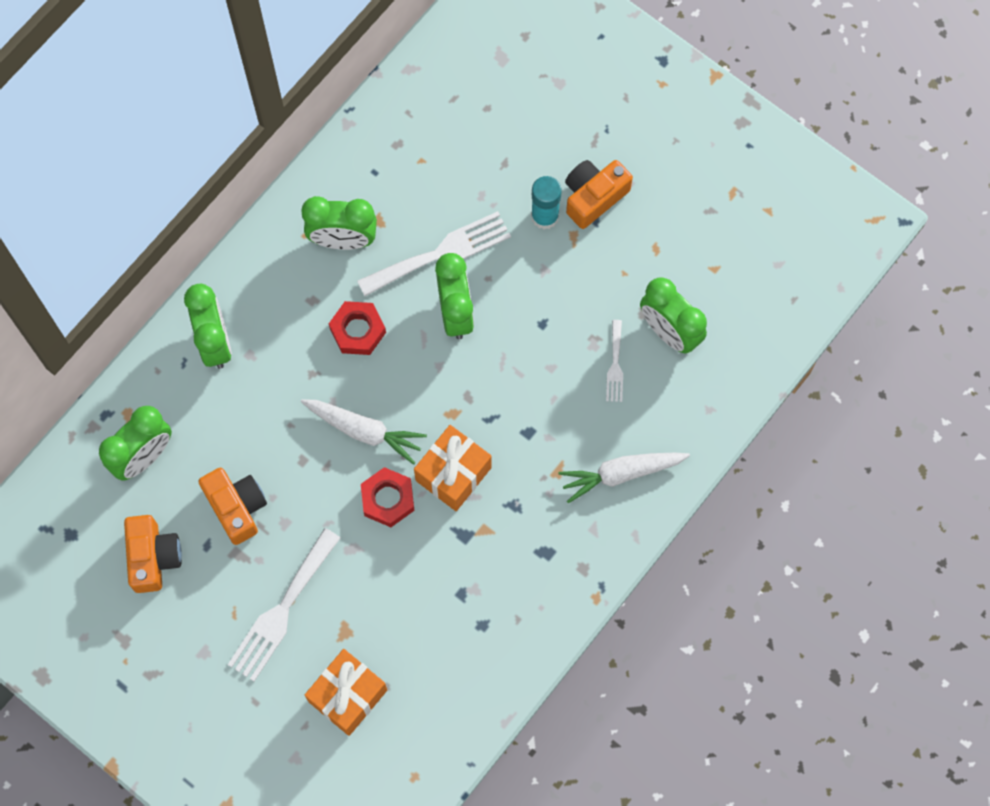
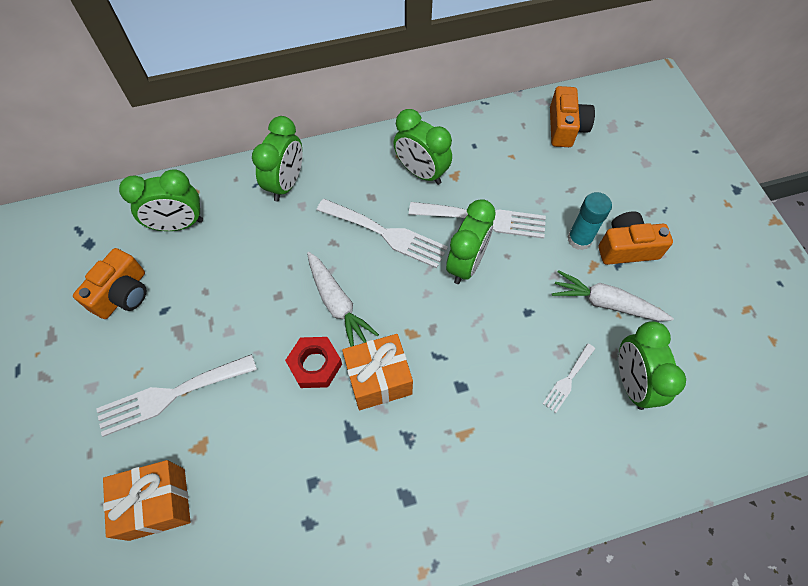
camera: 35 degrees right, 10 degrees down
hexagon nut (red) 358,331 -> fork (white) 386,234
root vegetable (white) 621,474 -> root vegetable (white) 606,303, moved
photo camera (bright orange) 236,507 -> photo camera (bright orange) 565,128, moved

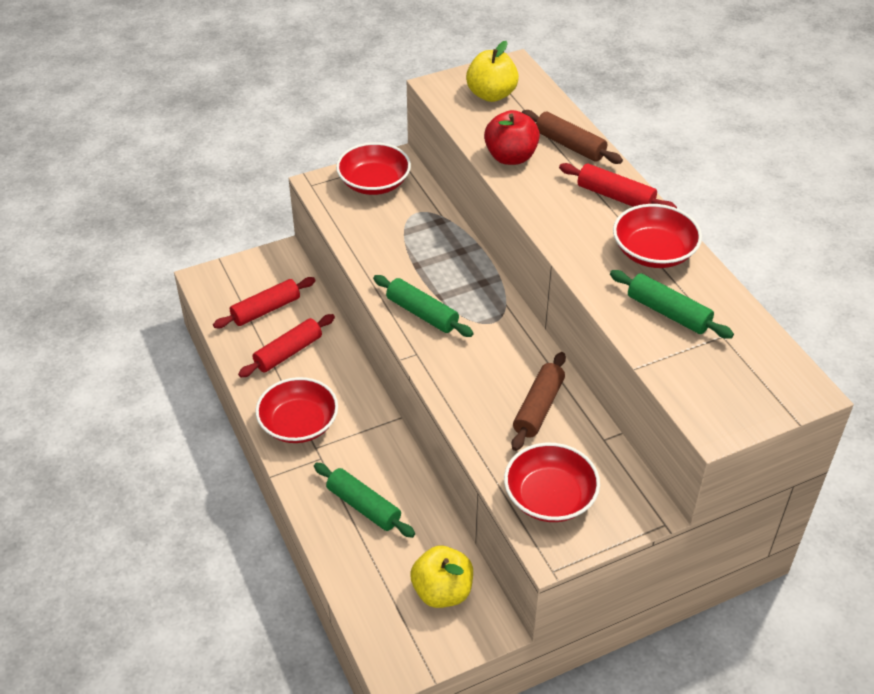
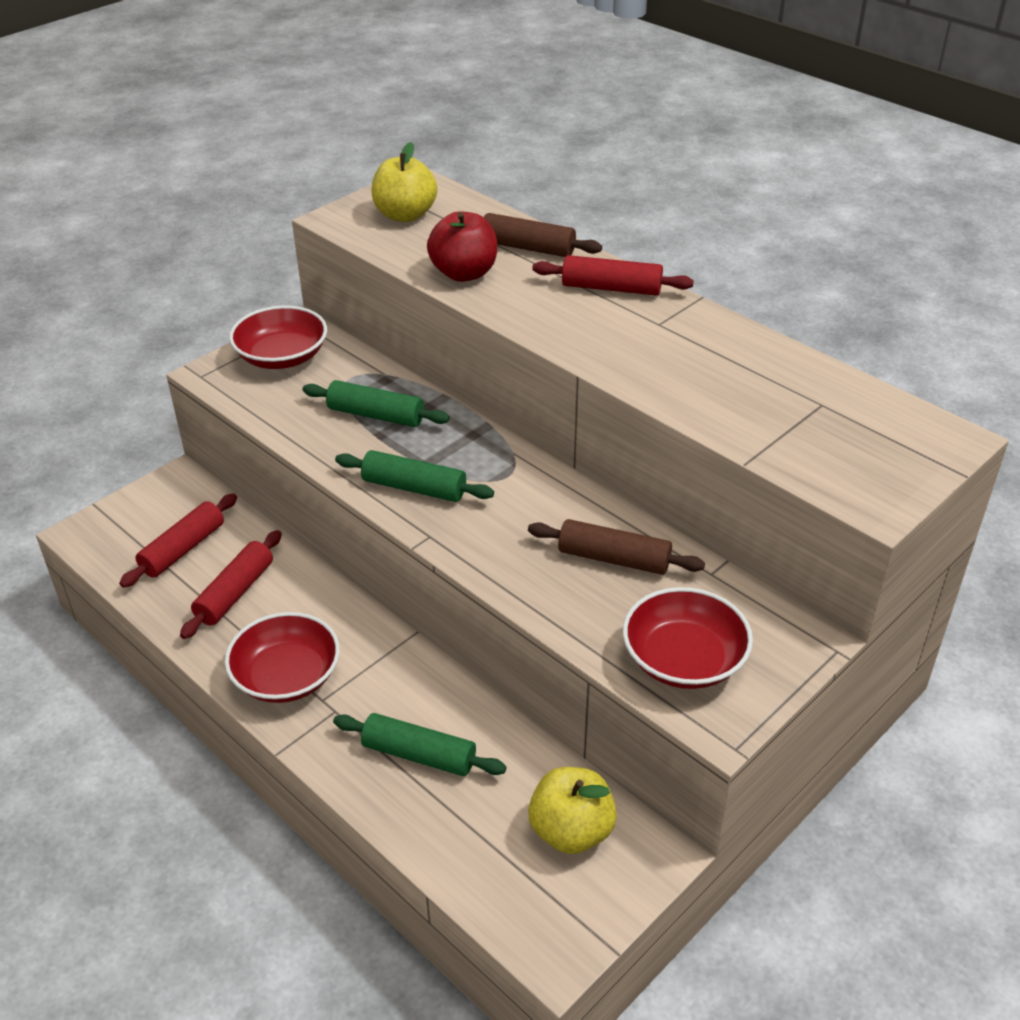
camera: 20 degrees left, 5 degrees down
bowl (red) 653,252 -> none
pastry roller (leaf-green) 668,312 -> pastry roller (leaf-green) 376,415, moved
pastry roller (dark brown) 538,408 -> pastry roller (dark brown) 614,559, 75 degrees counterclockwise

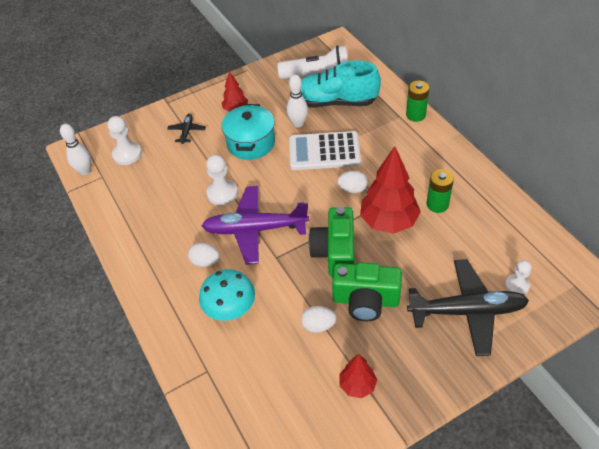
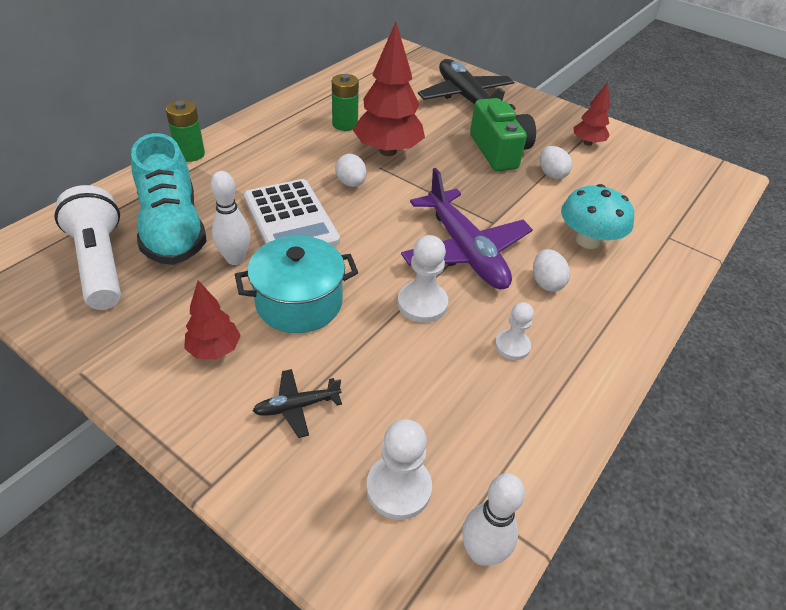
camera: 120 degrees left, 5 degrees down
photo camera (leaf-green) 335,252 -> none
chess pawn (white) 517,285 -> chess pawn (white) 512,346, moved

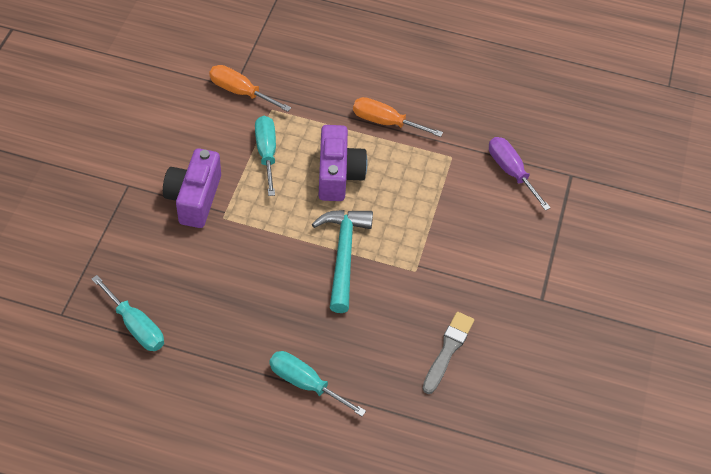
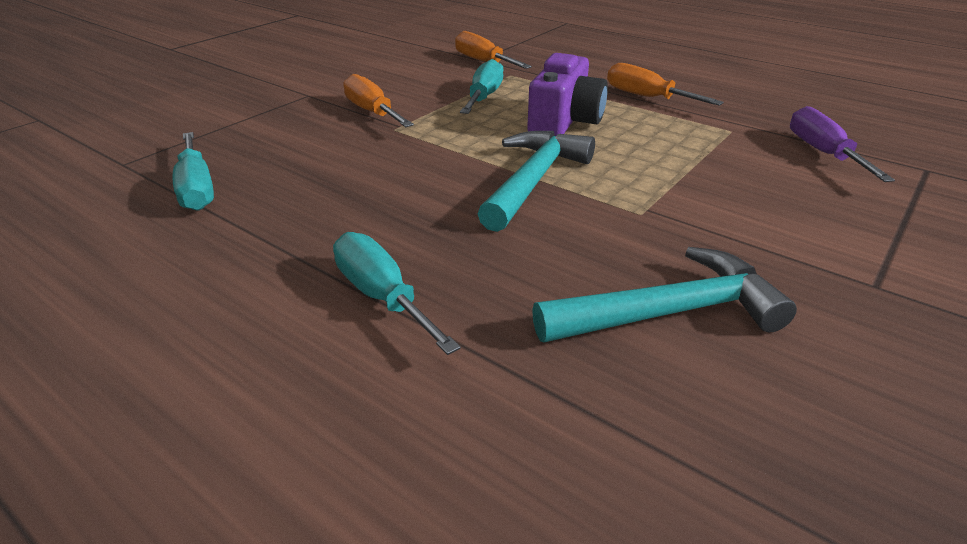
camera: 25 degrees right, 20 degrees down
photo camera (violet) 194,198 -> flat screwdriver (bright orange) 372,112
paint brush (ash-grey) 448,350 -> carpenter's hammer (turquoise) 668,312

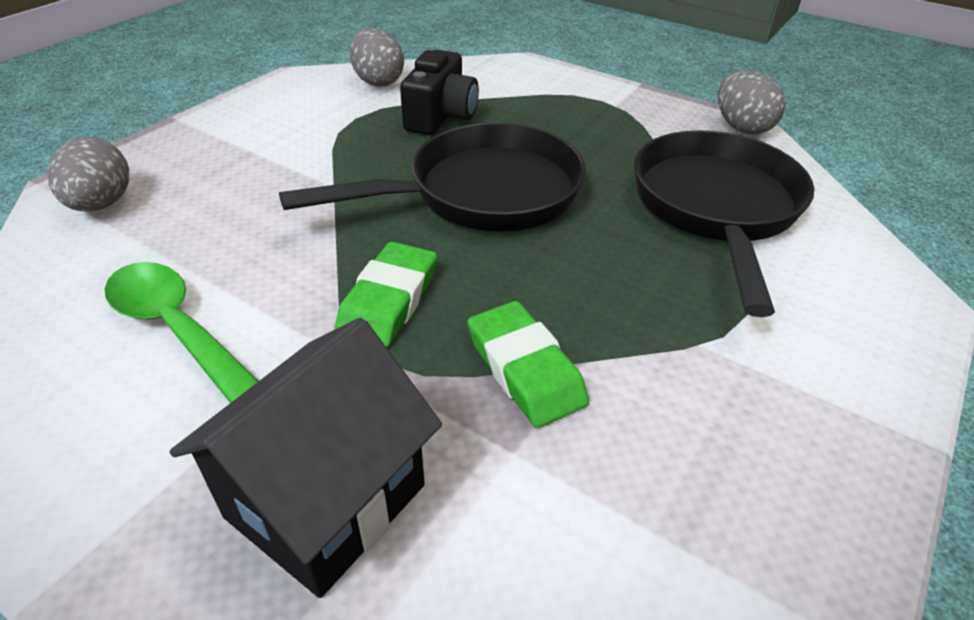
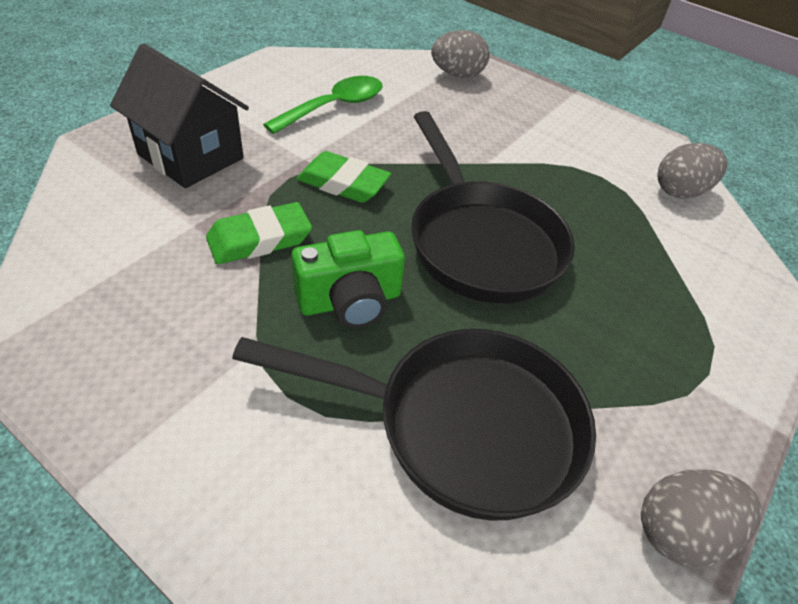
camera: 90 degrees right, 5 degrees up
photo camera (black) 441,117 -> none
none -> photo camera (leaf-green) 350,301

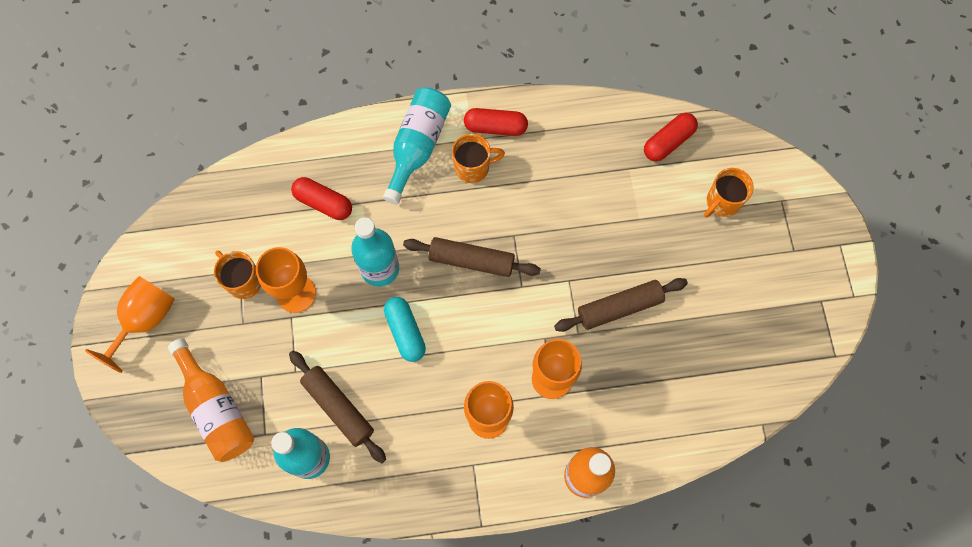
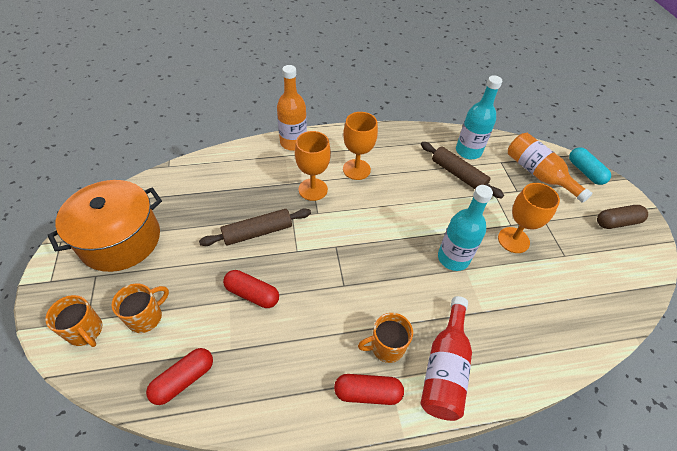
camera: 175 degrees right, 20 degrees down
drink bottle (turquoise) 418,146 -> drink bottle (red) 445,368
capsule (red) 323,203 -> capsule (red) 252,294, moved
pastry roller (dark brown) 471,261 -> none
coffee mug (bright orange) 243,281 -> coffee mug (bright orange) 86,331, moved
goblet (bright orange) 145,320 -> capsule (dark brown) 617,222
capsule (turquoise) 405,332 -> capsule (turquoise) 585,172, moved
none -> pot (bright orange) 120,239

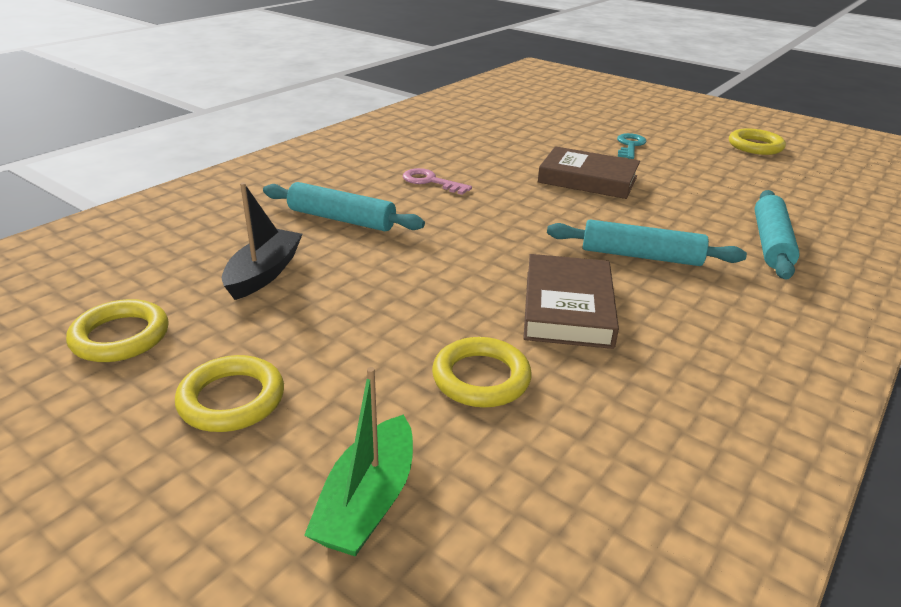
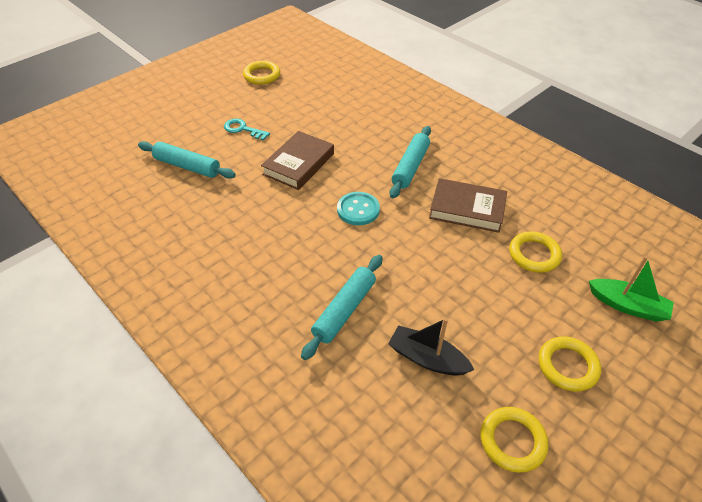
camera: 80 degrees left, 15 degrees up
key (pink) 431,181 -> none
pastry roller (turquoise) 770,243 -> pastry roller (turquoise) 187,166, moved
none -> shirt button (turquoise) 358,210

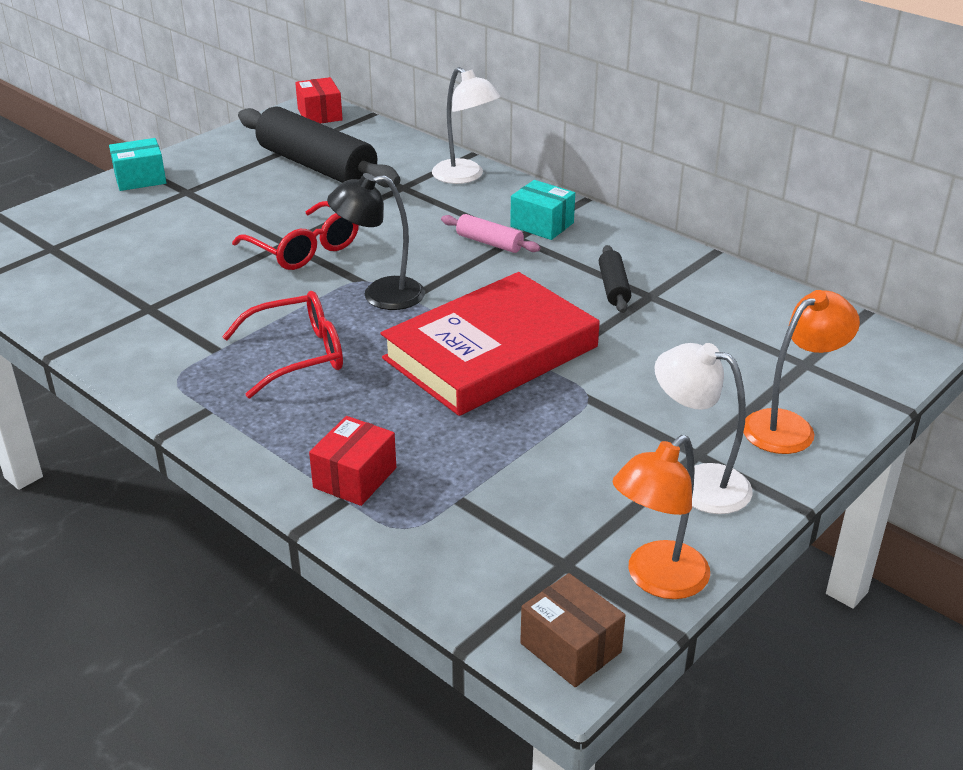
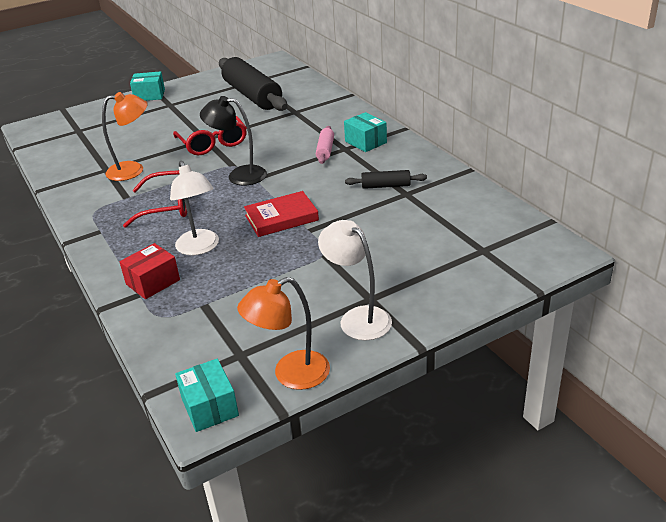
camera: 20 degrees right, 0 degrees up
reading lamp (white) 465,176 -> reading lamp (white) 200,248, moved
parcel (red) 320,115 -> none
pastry roller (pink) 489,243 -> pastry roller (pink) 325,150, 45 degrees clockwise
pastry roller (black) 614,287 -> pastry roller (black) 386,186, 75 degrees clockwise
book (red) 491,353 -> book (red) 281,218, x0.54
reading lamp (bright orange) 789,426 -> reading lamp (bright orange) 133,170, moved
parcel (dark brown) 570,647 -> parcel (turquoise) 210,407

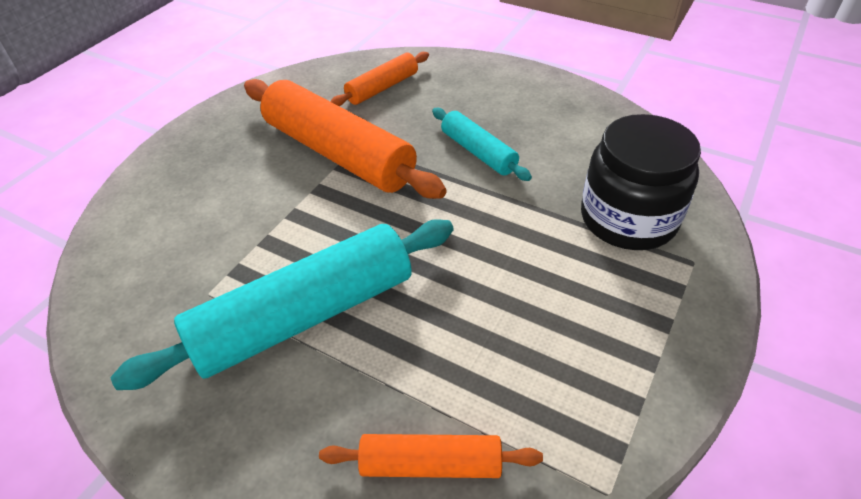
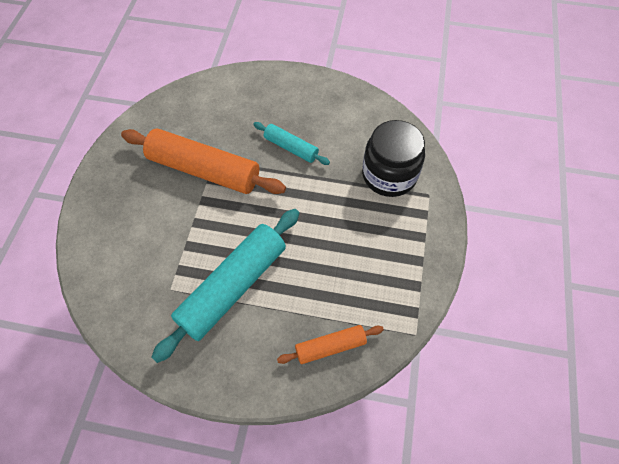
camera: 20 degrees left, 15 degrees up
pastry roller (bright orange) 382,88 -> none

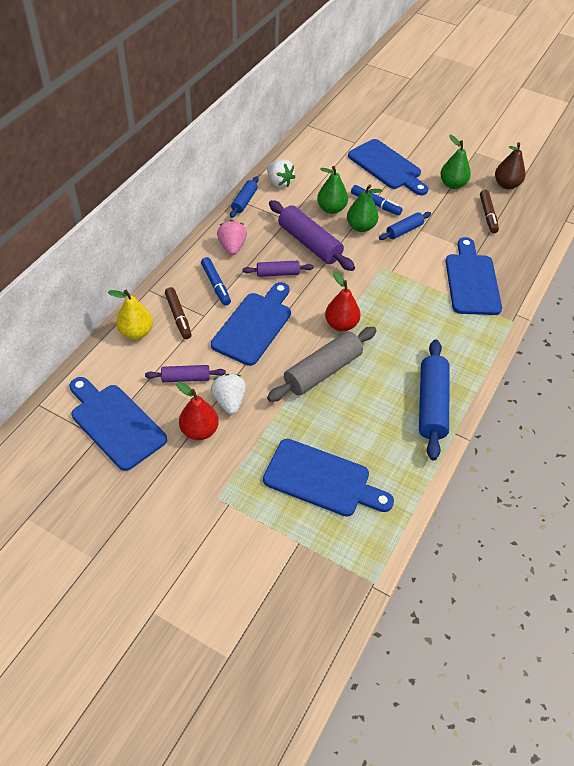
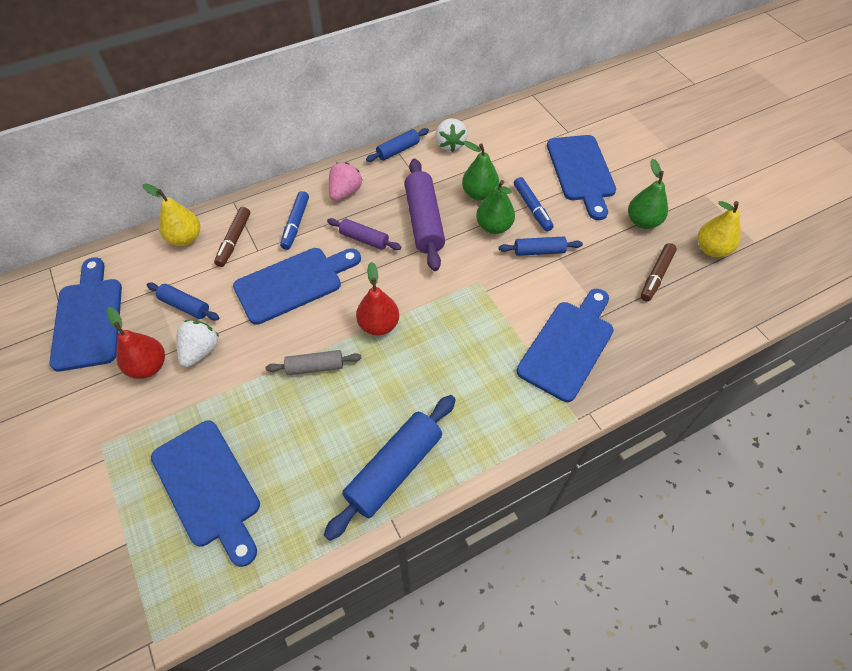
camera: 35 degrees right, 5 degrees up
pear fruit (dark brown) 506,185 -> pear fruit (yellow) 711,249
pastry roller (ash-grey) 322,371 -> pastry roller (ash-grey) 315,367, x0.56
pastry roller (violet) 186,378 -> pastry roller (cobalt) 185,306

